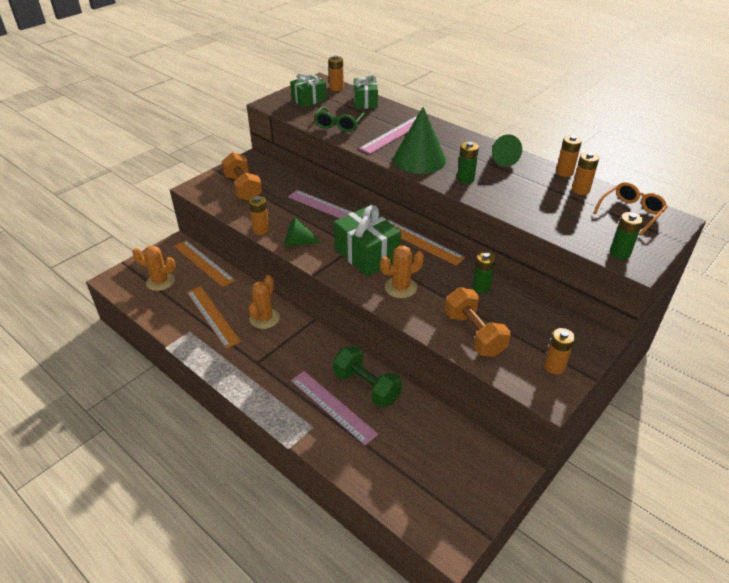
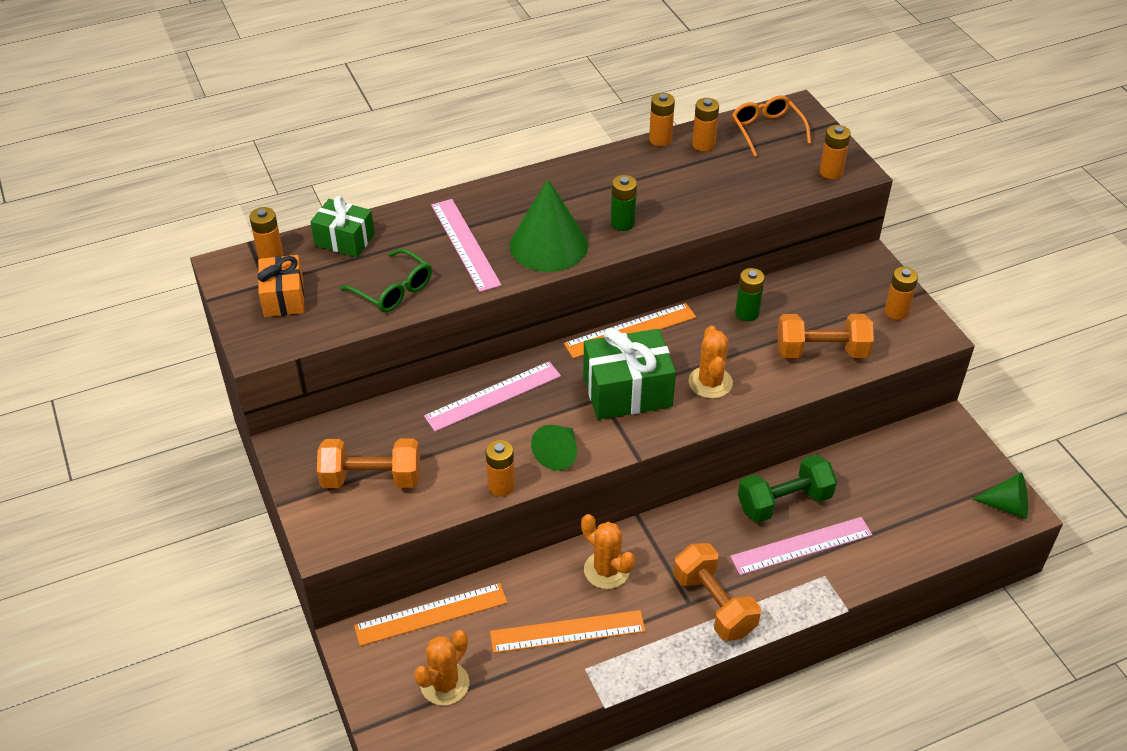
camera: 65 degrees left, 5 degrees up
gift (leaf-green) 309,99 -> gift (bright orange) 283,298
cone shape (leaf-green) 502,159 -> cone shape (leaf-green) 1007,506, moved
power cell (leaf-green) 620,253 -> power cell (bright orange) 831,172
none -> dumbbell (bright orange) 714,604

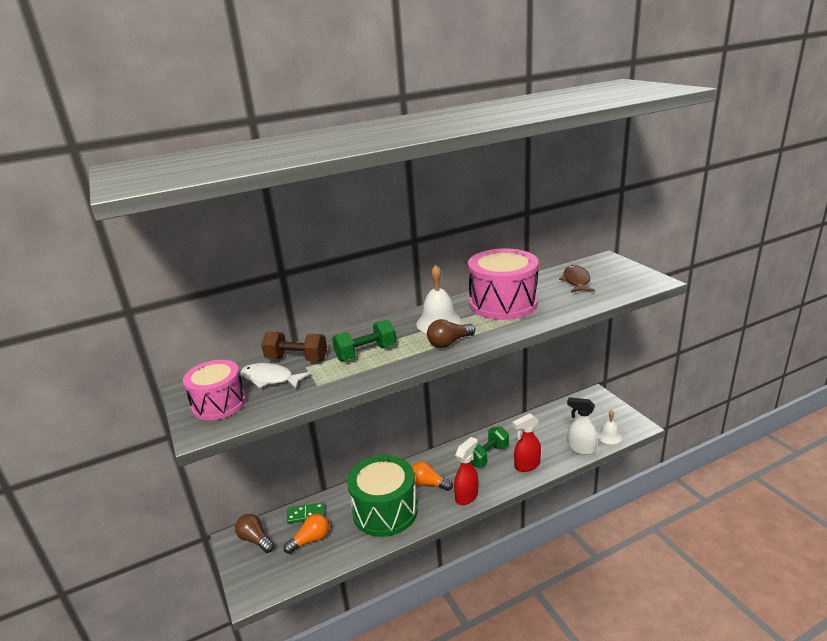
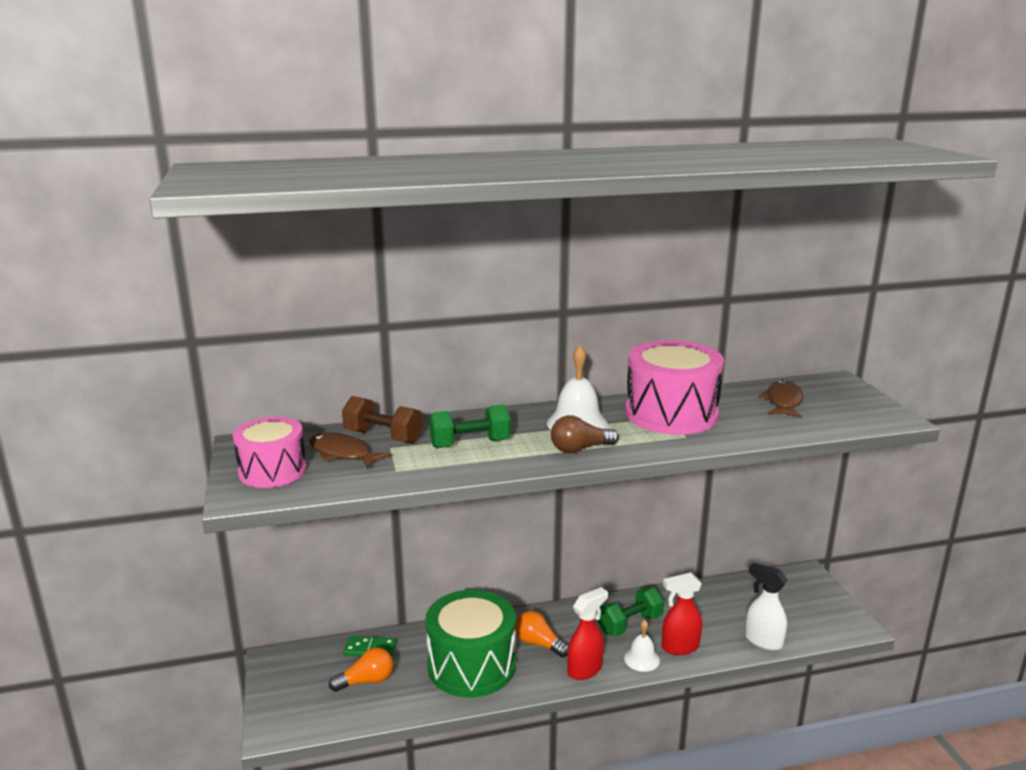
camera: 10 degrees right, 5 degrees down
toy fish (white) 270,379 -> toy fish (dark brown) 342,454
hand bell (white) 609,436 -> hand bell (white) 641,659, moved
bulb (dark brown) 255,540 -> none

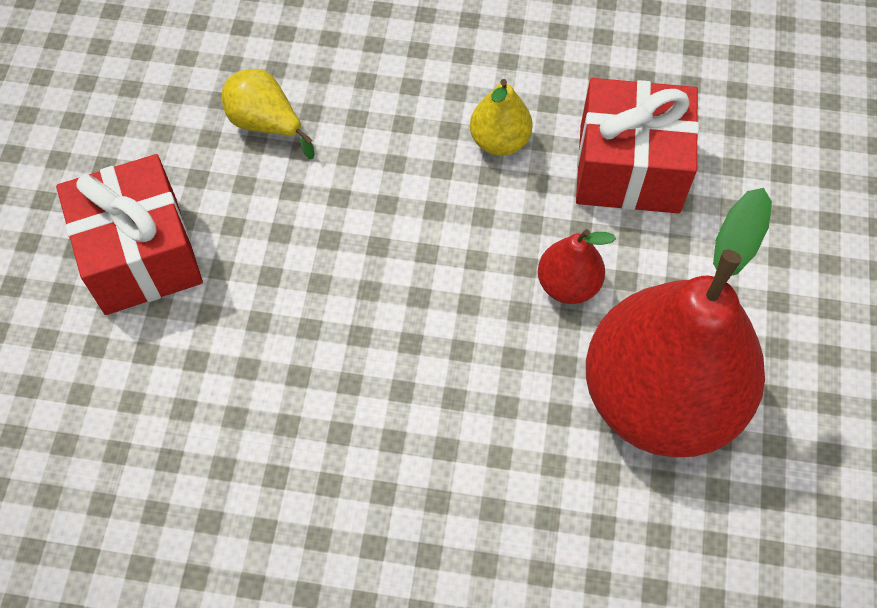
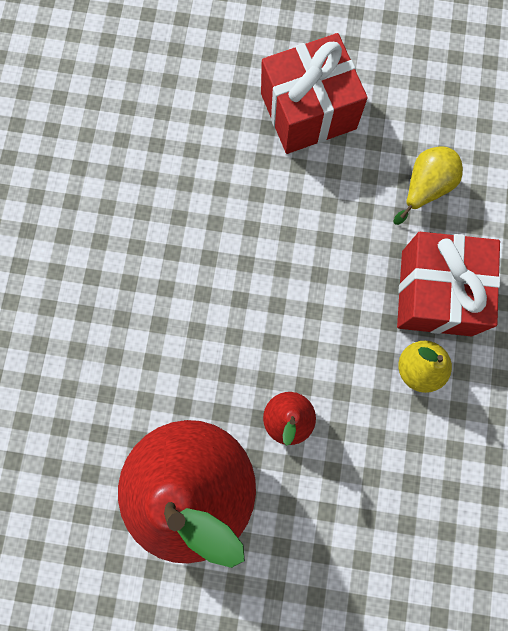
camera: 90 degrees right, 15 degrees up
gift (red) 629,168 -> gift (red) 436,293, moved

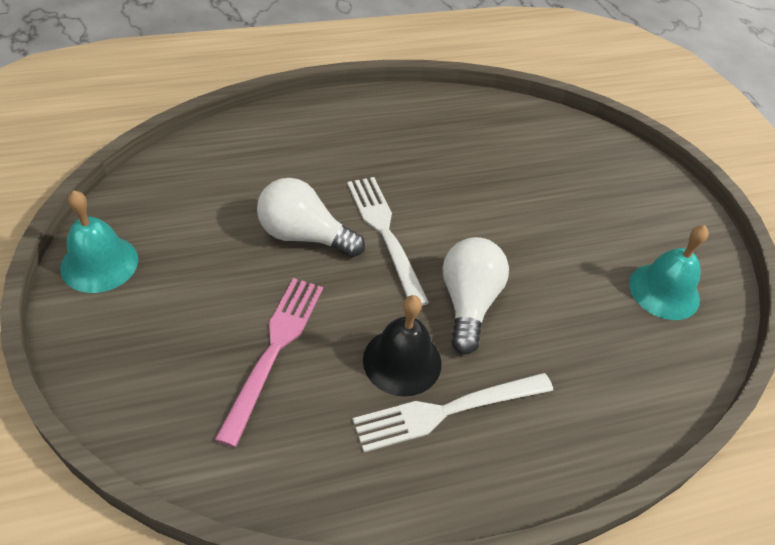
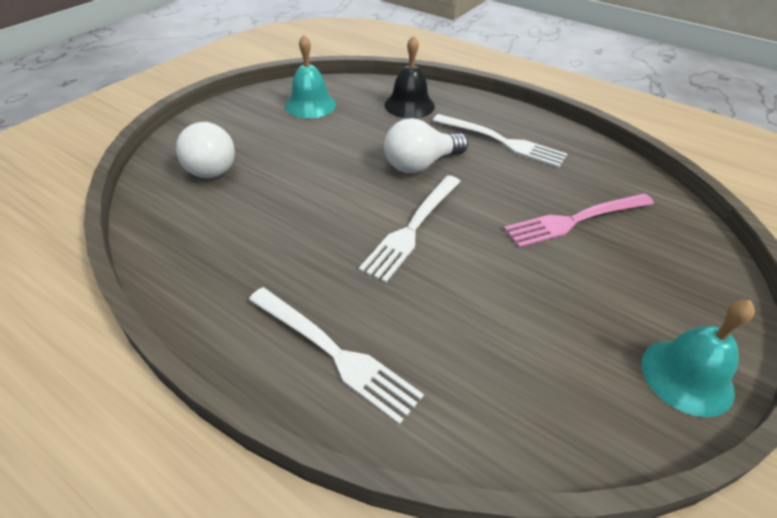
camera: 125 degrees left, 5 degrees down
bulb (white) 304,236 -> bulb (white) 211,165, moved
hand bell (black) 402,361 -> hand bell (black) 409,105, moved
none -> fork (white) 336,354

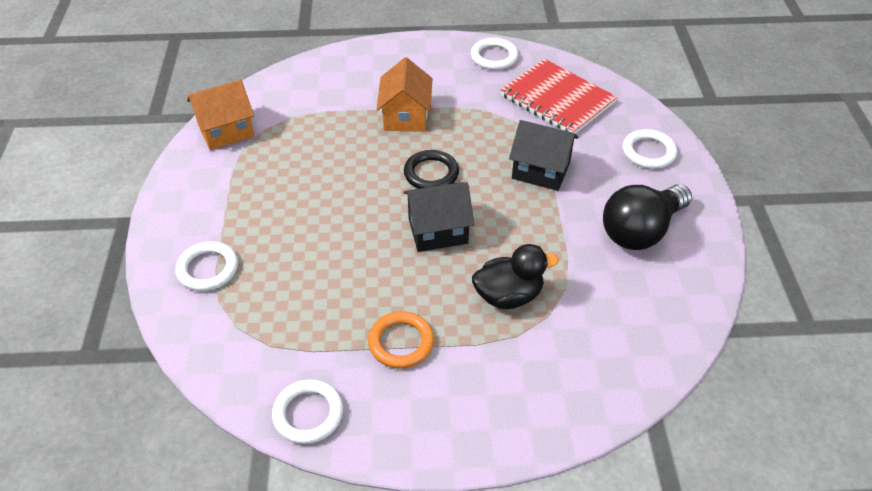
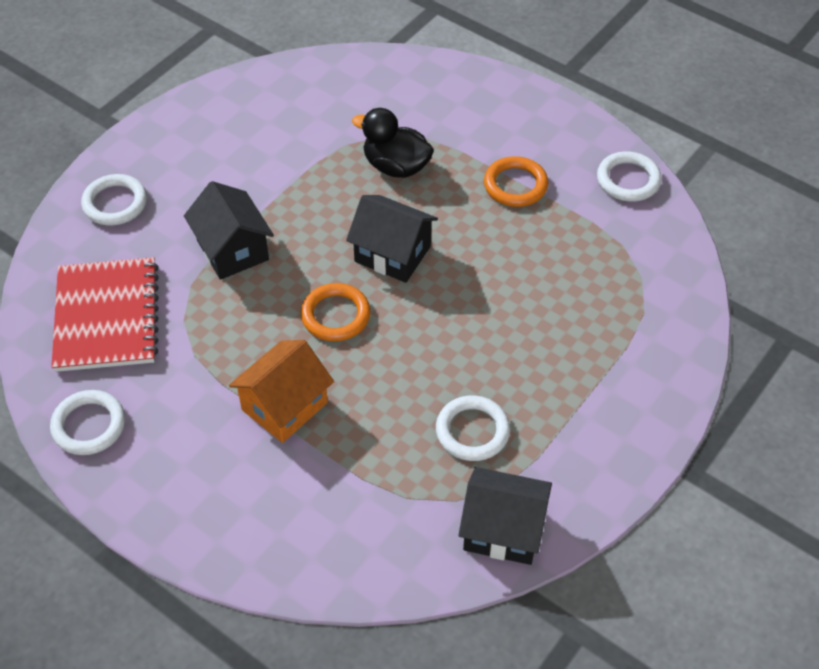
camera: 140 degrees left, 5 degrees up
toy house (bright orange) 226,131 -> toy house (black) 503,530
hoop (black) 431,173 -> hoop (bright orange) 335,315
bulb (black) 641,231 -> none
hoop (white) 208,269 -> hoop (white) 472,431, moved

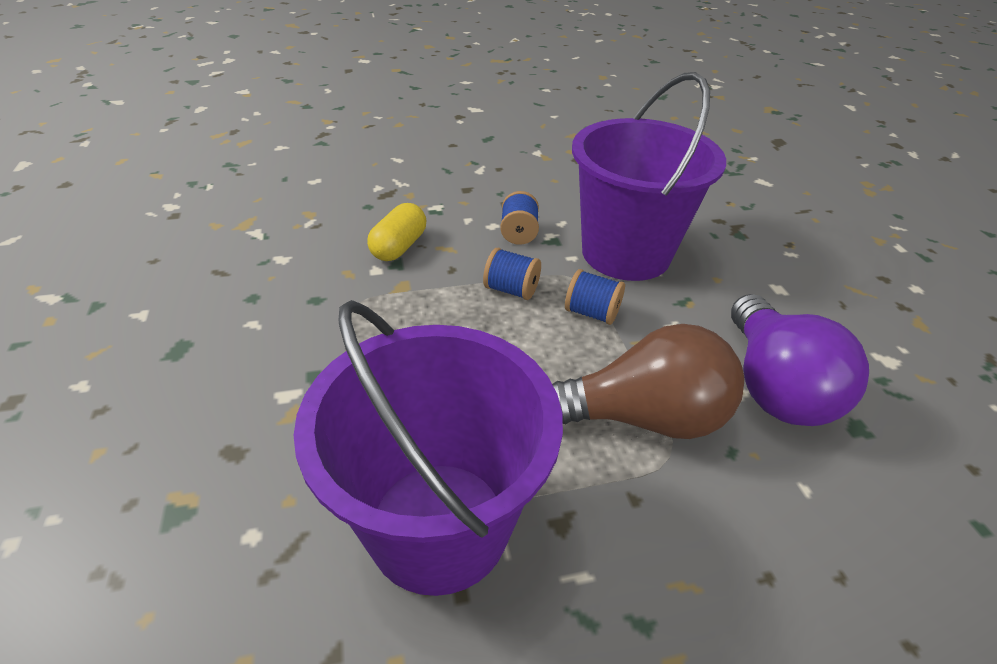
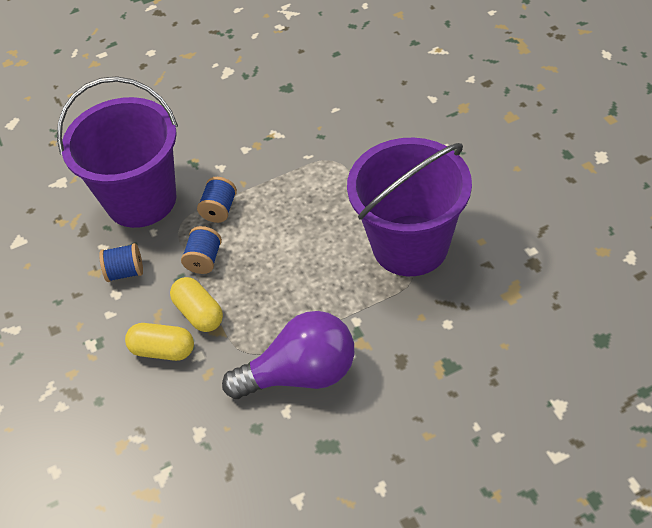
camera: 95 degrees left, 10 degrees up
bulb (violet) 774,386 -> bulb (violet) 301,374, moved
bulb (dark brown) 643,417 -> none
none -> capsule (yellow) 199,313

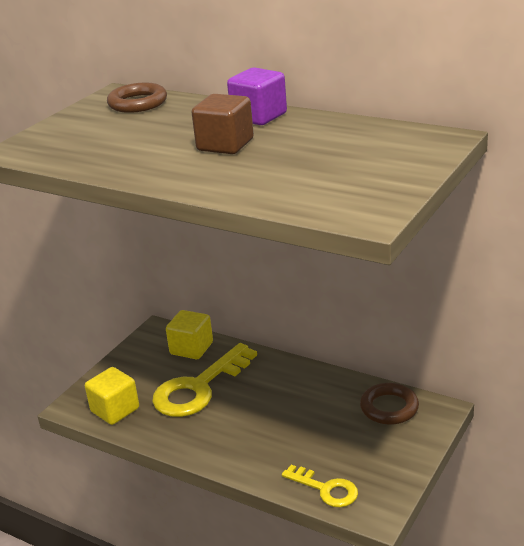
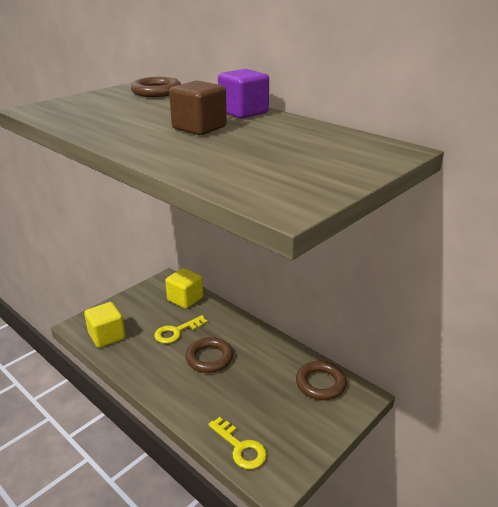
camera: 10 degrees right, 0 degrees up
key (yellow) 199,388 -> key (yellow) 176,332, x0.55
none -> hoop (dark brown) 209,358

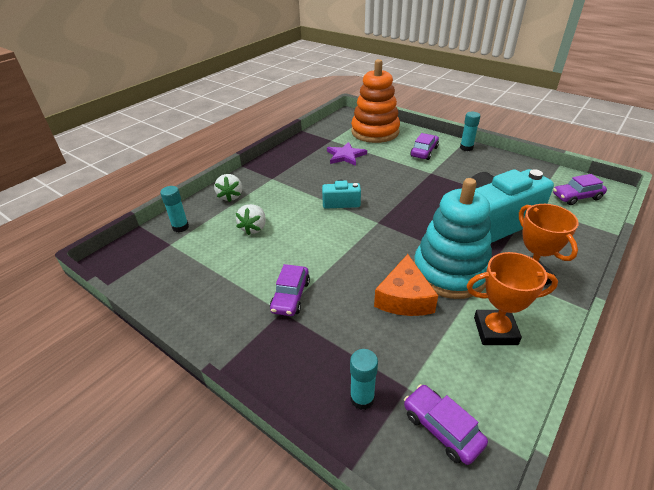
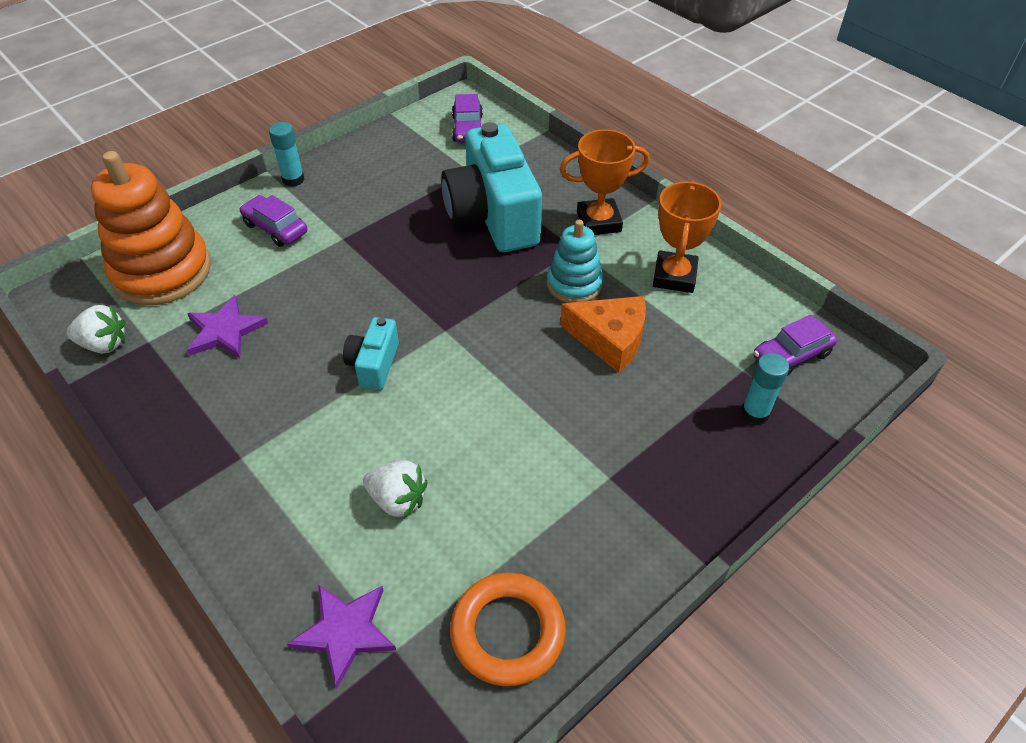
camera: 80 degrees left, 10 degrees up
strawberry (white) 230,196 -> strawberry (white) 104,344, moved
stacking rings (turquoise) 450,272 -> stacking rings (turquoise) 574,284, x0.57
stick of glue (turquoise) 180,227 -> five-pointed star (violet) 345,632
automobile (violet) 290,296 -> none
none -> hoop (bright orange) 507,632

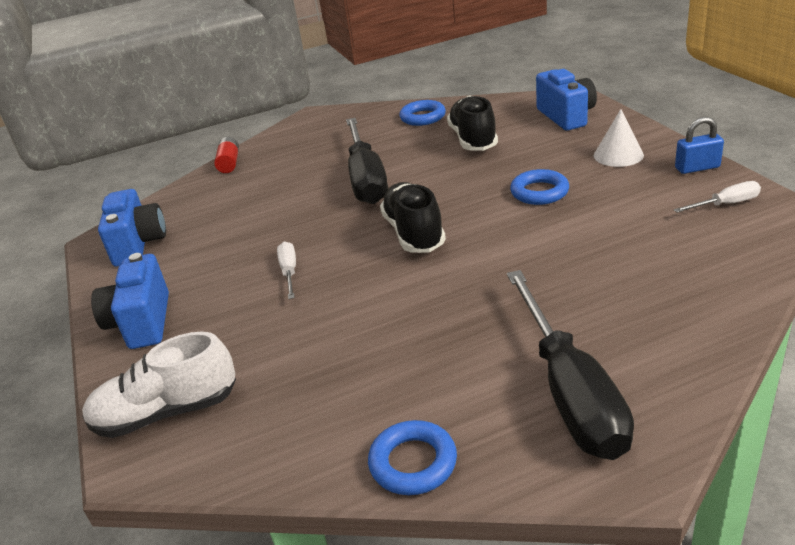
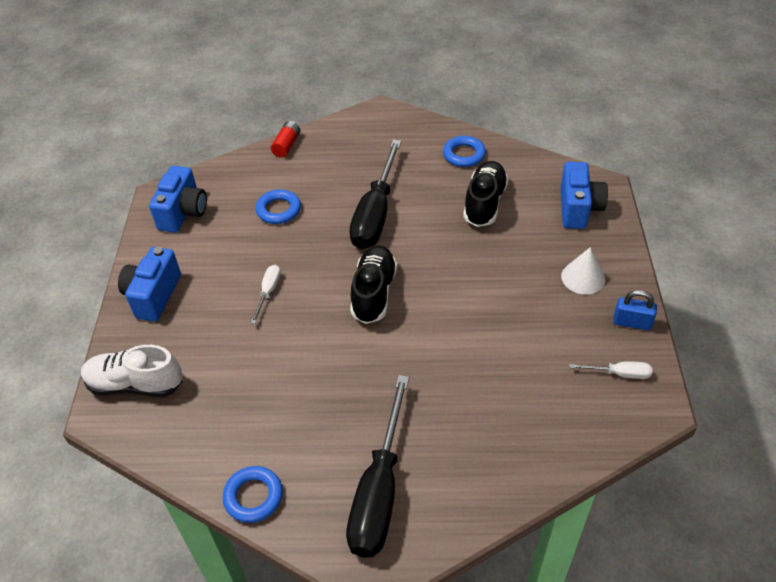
camera: 20 degrees right, 15 degrees up
hoop (cobalt) 539,192 -> hoop (cobalt) 278,210, moved

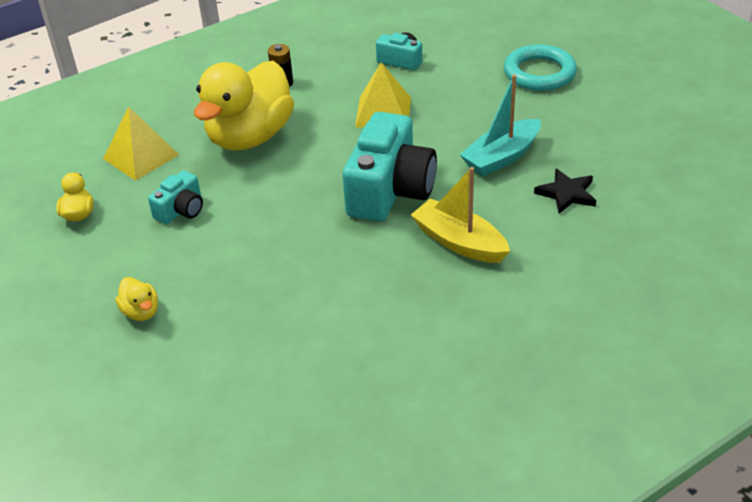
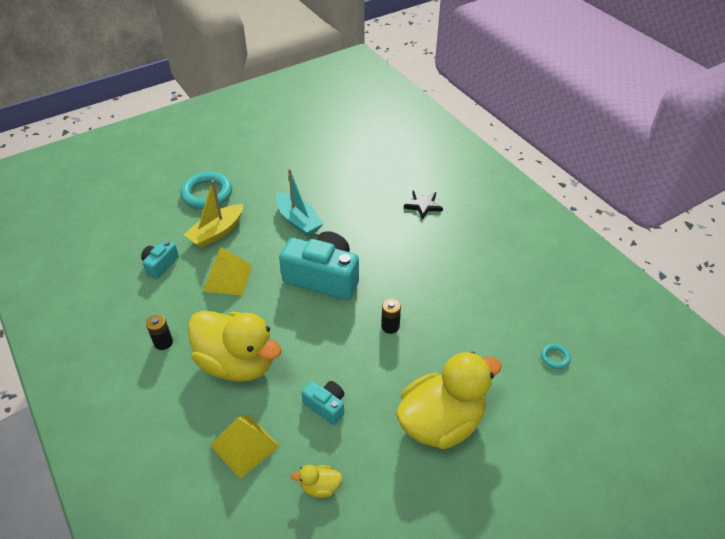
camera: 90 degrees left, 5 degrees up
toy boat (yellow) 459,242 -> toy boat (yellow) 217,232, moved
five-pointed star (black) 567,193 -> five-pointed star (black) 423,205, moved
toy duck (yellow) 141,312 -> toy duck (yellow) 441,422, x2.49
none -> power cell (black) 390,326
none -> hoop (turquoise) 555,357

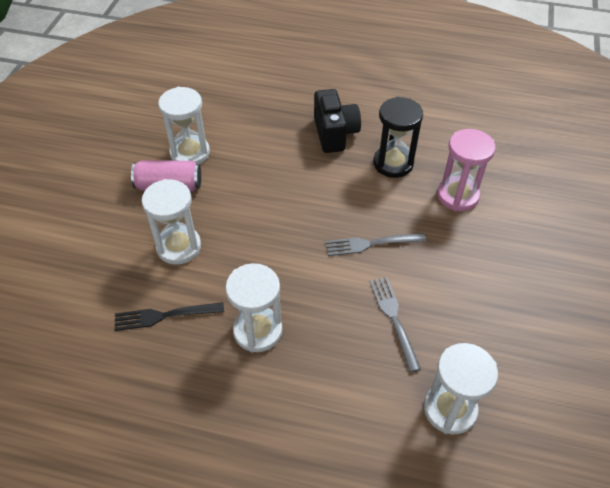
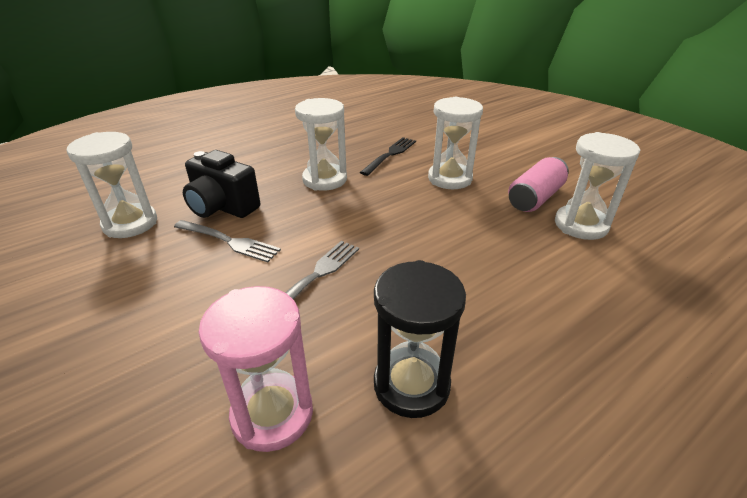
camera: 130 degrees right, 15 degrees down
photo camera (black) 335,134 -> photo camera (black) 222,208, moved

